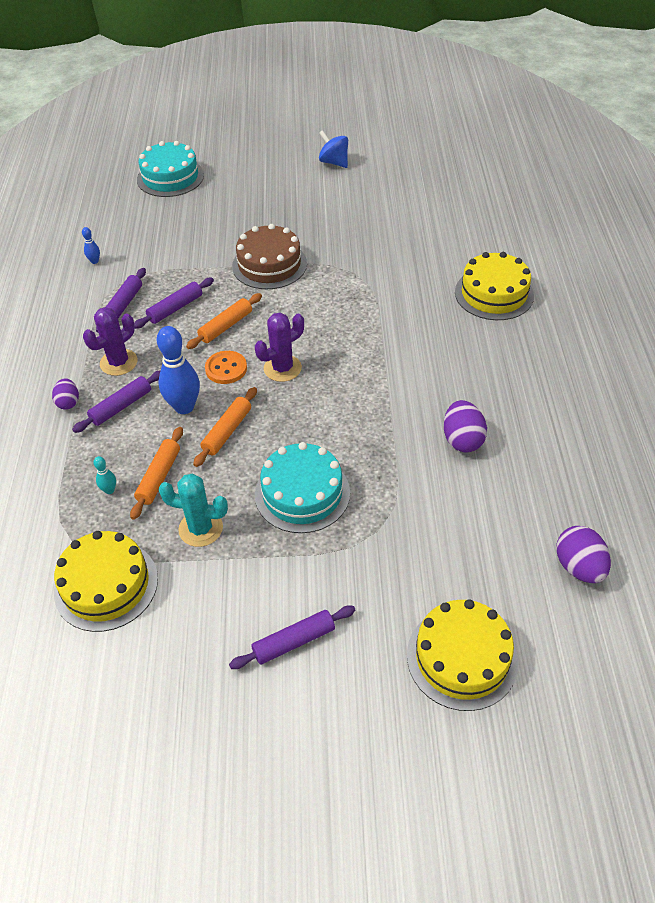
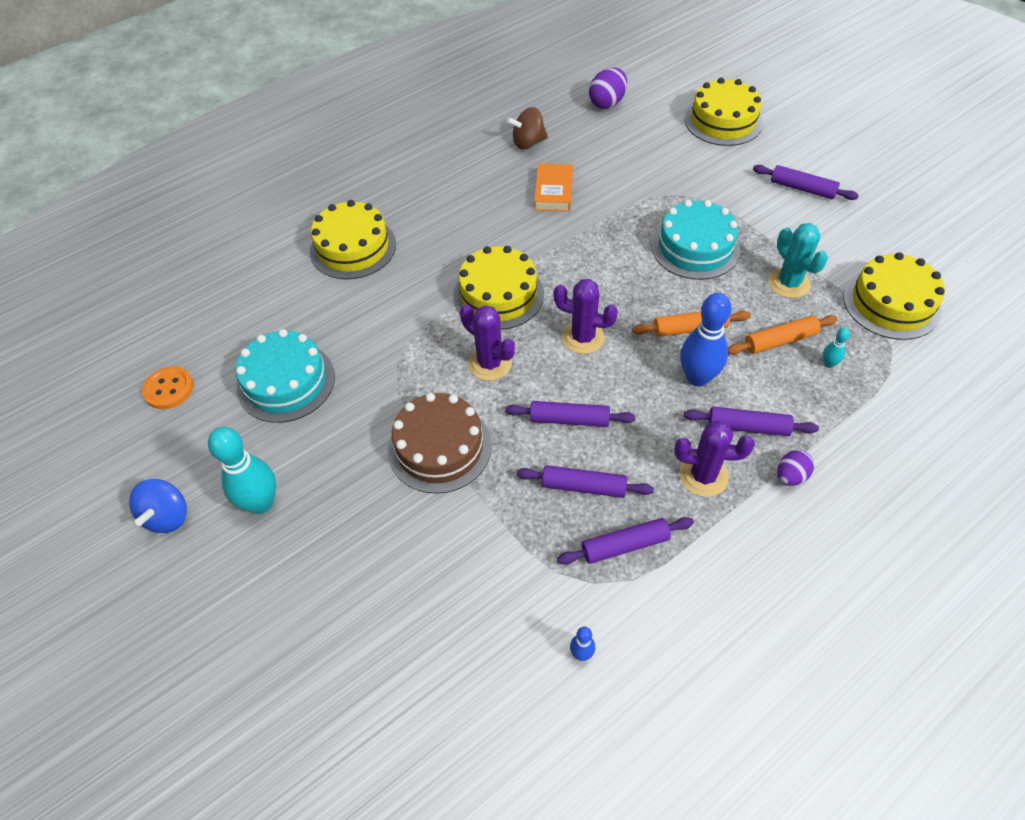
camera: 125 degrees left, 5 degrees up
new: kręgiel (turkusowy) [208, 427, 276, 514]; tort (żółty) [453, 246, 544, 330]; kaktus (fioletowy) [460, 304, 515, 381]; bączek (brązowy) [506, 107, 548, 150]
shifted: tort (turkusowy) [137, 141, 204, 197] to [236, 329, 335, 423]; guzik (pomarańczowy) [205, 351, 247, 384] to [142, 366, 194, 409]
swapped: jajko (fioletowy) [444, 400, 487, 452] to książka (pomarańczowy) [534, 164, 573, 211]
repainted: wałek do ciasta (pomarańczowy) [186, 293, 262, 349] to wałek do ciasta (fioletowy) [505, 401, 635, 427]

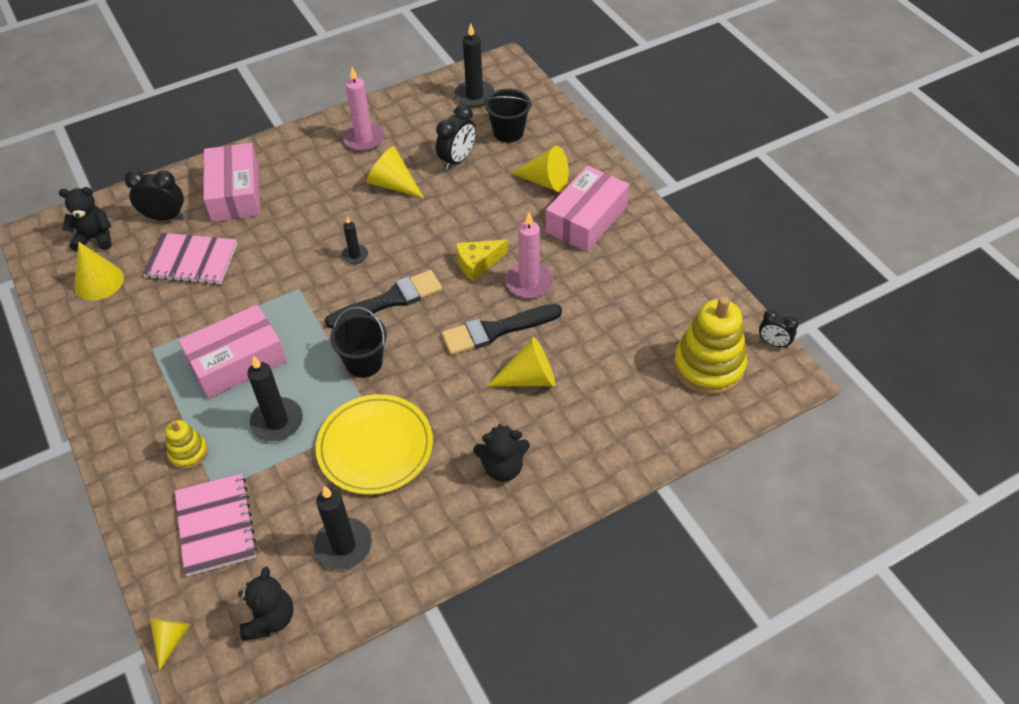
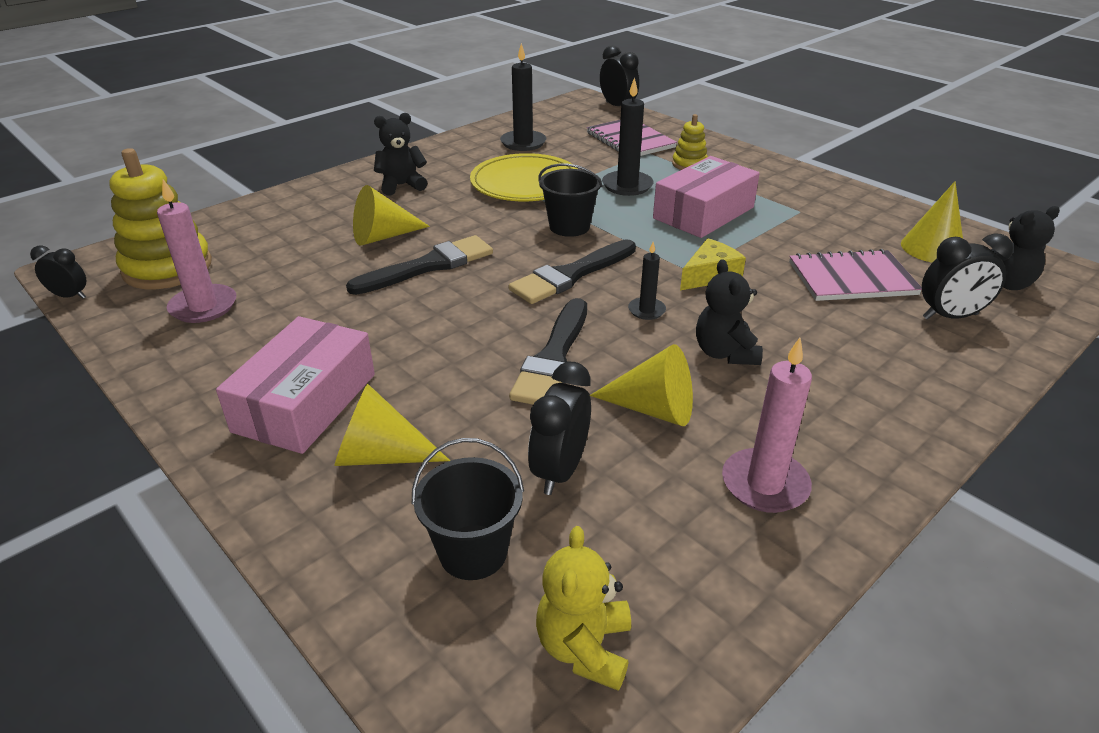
camera: 165 degrees right, 15 degrees down
gone: pudełko (różowy) [203, 143, 260, 222]
new: pędzel (czarny) [509, 298, 587, 405]
shifted: miś (czarny) [239, 567, 293, 641] to [696, 259, 763, 365]; ser (żółty) [456, 240, 508, 281] to [680, 238, 746, 290]; świeca (różowy) [505, 213, 553, 299] to [157, 179, 236, 323]
swapped: stożek (żółty) [150, 619, 191, 671] to budzik (czarny) [600, 45, 639, 106]; świeca (czarny) [454, 23, 495, 107] to miś (żółty) [536, 526, 631, 691]

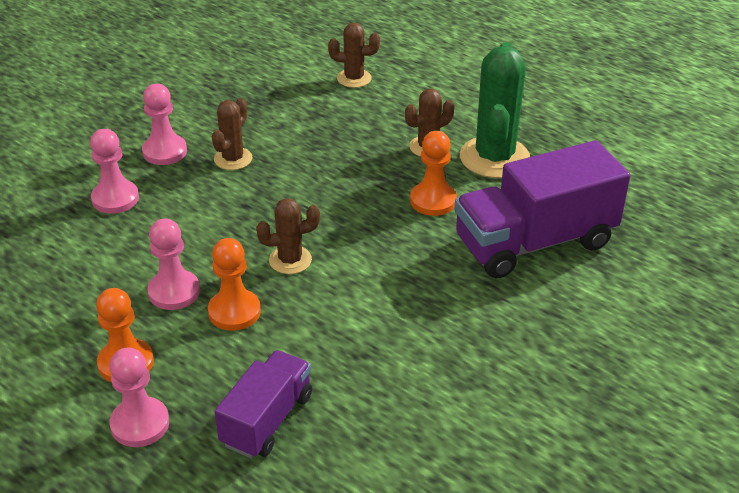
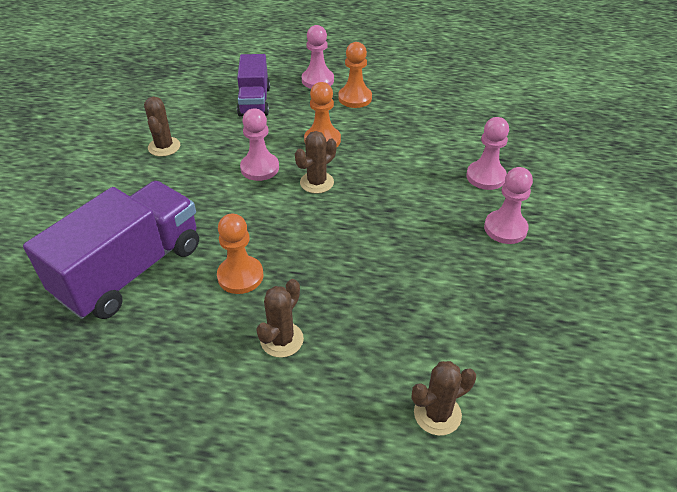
camera: 150 degrees right, 5 degrees up
gone: kaktus (zielony) [460, 42, 530, 178]
shifted: pionek (różowy) [147, 219, 200, 310] to [240, 109, 279, 181]; kaktus (brązowy) [212, 98, 252, 170] to [144, 97, 180, 157]

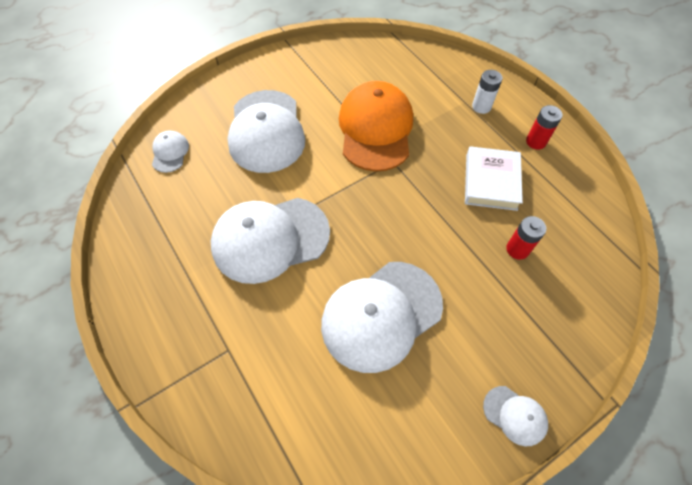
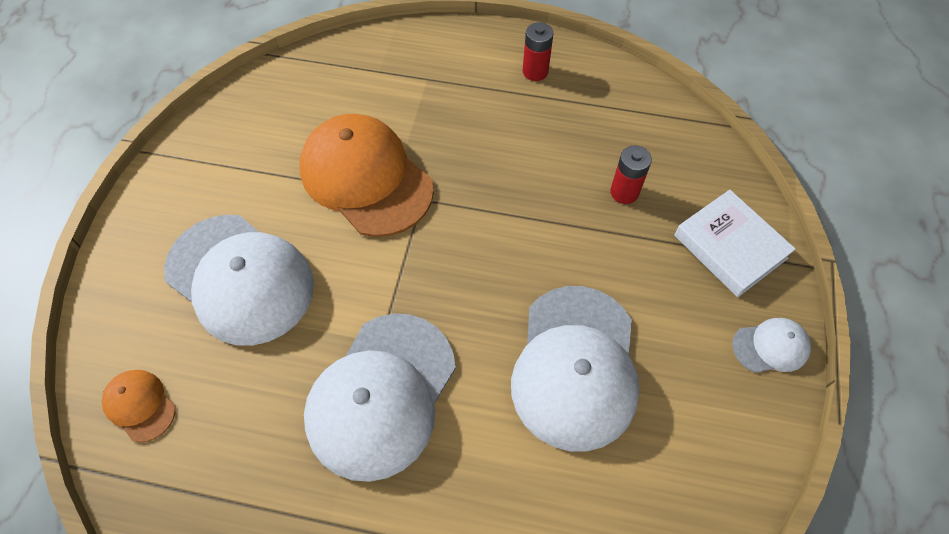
camera: 45 degrees left, 0 degrees up
gone: bateria (biały) [472, 70, 502, 114]
shifted: książka (biały) [465, 146, 523, 211] to [674, 190, 796, 297]
repainted: czapka (biały) [152, 130, 189, 173] to czapka (pomarańczowy) [102, 370, 176, 442]

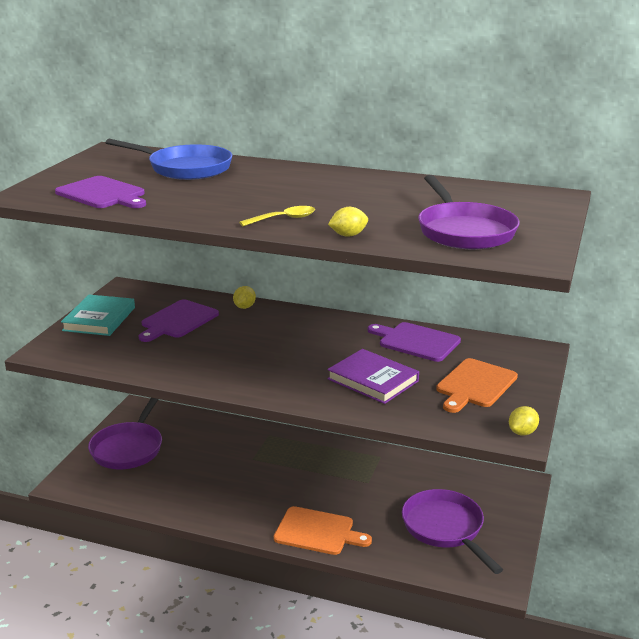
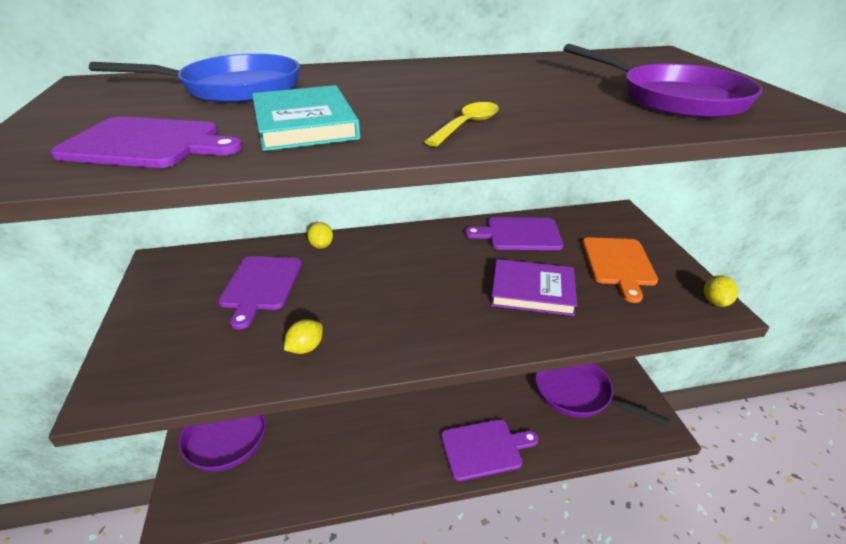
camera: 30 degrees left, 10 degrees up
shifted: książka (turkusowy) [61, 295, 135, 336] to [252, 85, 360, 151]; cytryna (żółty) [328, 207, 368, 237] to [284, 319, 323, 354]
repainted: deska do krojenia (pomarańczowy) [274, 506, 372, 555] to deska do krojenia (fioletowy) [441, 419, 538, 481]

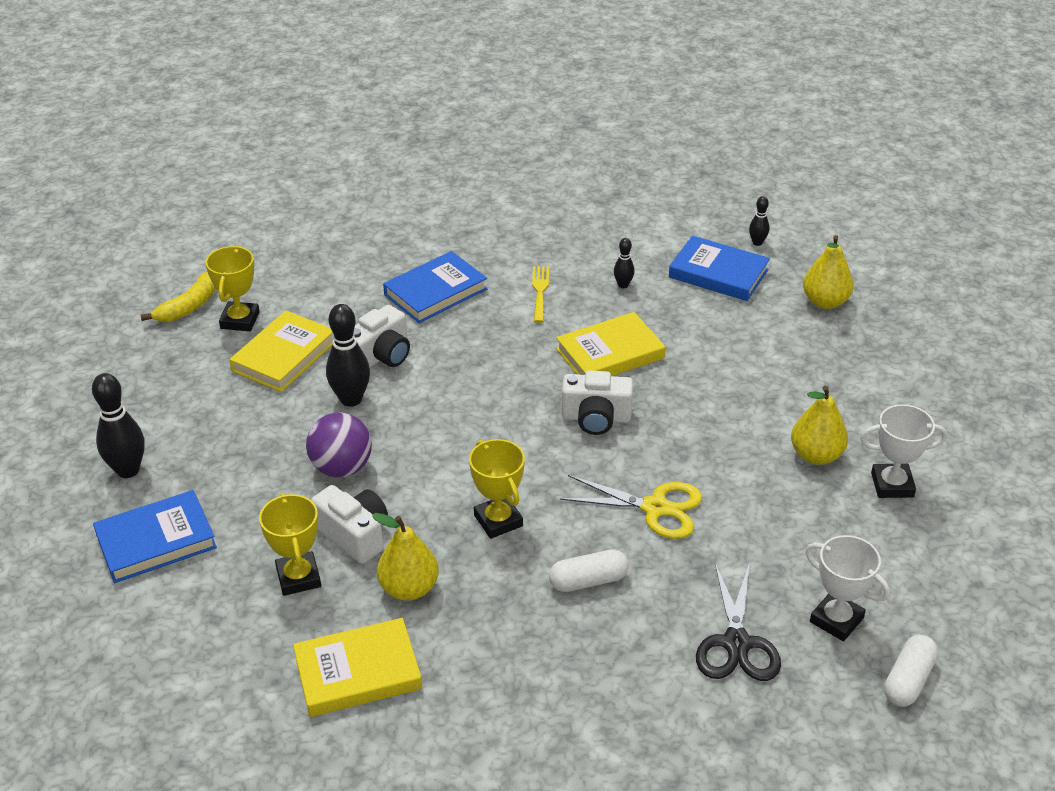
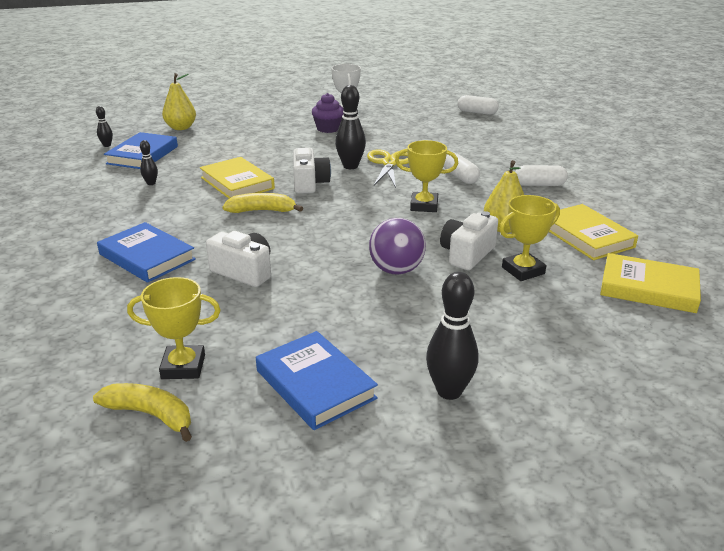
camera: 100 degrees left, 10 degrees down
gone: widelec (żółty) [532, 266, 549, 323]; nożyczki (czarny) [696, 562, 781, 681]; puchar (biały) [806, 535, 890, 641]
new: banan (żółty) [222, 193, 303, 213]; kapsułka (biały) [515, 165, 568, 186]
shifted: książka (niebieski) [93, 490, 217, 583] to [256, 331, 378, 430]; książka (żółty) [229, 310, 333, 392] to [600, 253, 701, 313]; kręgiel (czarny) [326, 304, 370, 407] to [335, 85, 366, 169]
swapped: gruszka (żółty) [791, 386, 848, 465] to muffinka (fioletowy) [312, 93, 344, 133]
rotated: puchar (żółty) [469, 439, 525, 539] = [395, 140, 458, 212] 45 degrees clockwise

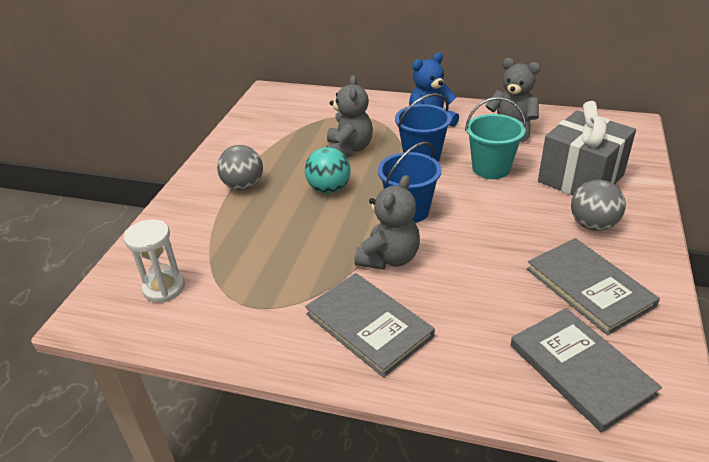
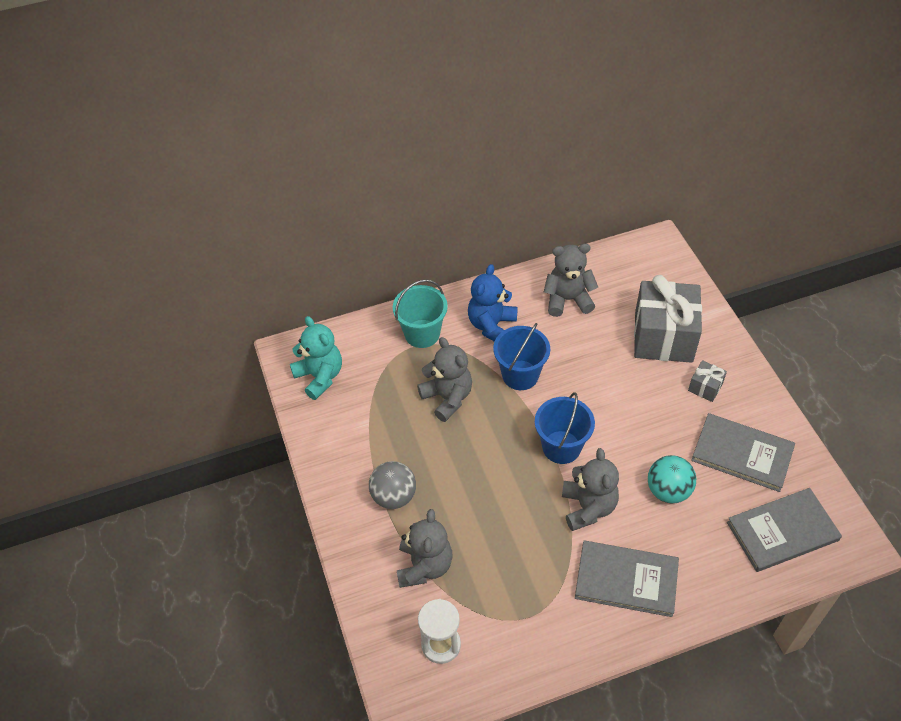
camera: 35 degrees left, 15 degrees up
new: miś (turkusowy) [290, 316, 342, 400]; miś (szary) [397, 509, 453, 588]
shifted: piłka (turkusowy) [305, 147, 351, 193] to [648, 455, 696, 503]; wiadro (turkusowy) [465, 97, 526, 179] to [393, 279, 448, 348]
swapped: piłka (szary) [571, 180, 626, 231] to prezent (szary) [688, 360, 727, 402]
rotated: książka (szary) [511, 308, 662, 433] = [727, 488, 842, 572] 45 degrees counterclockwise

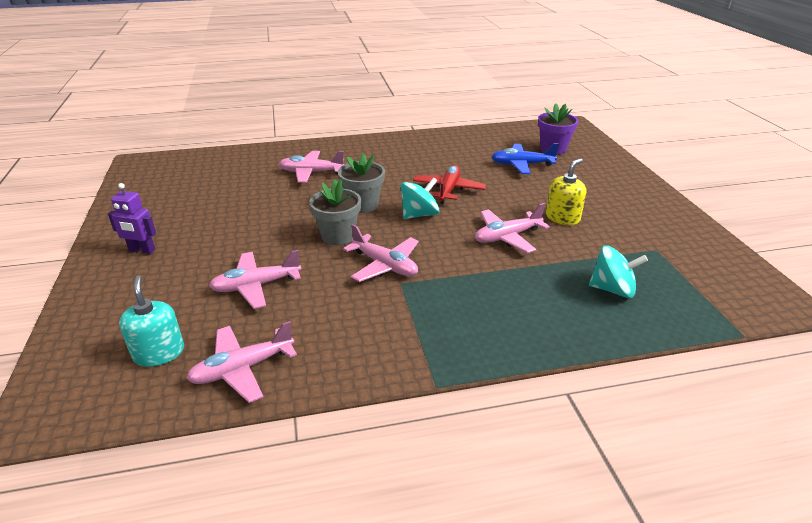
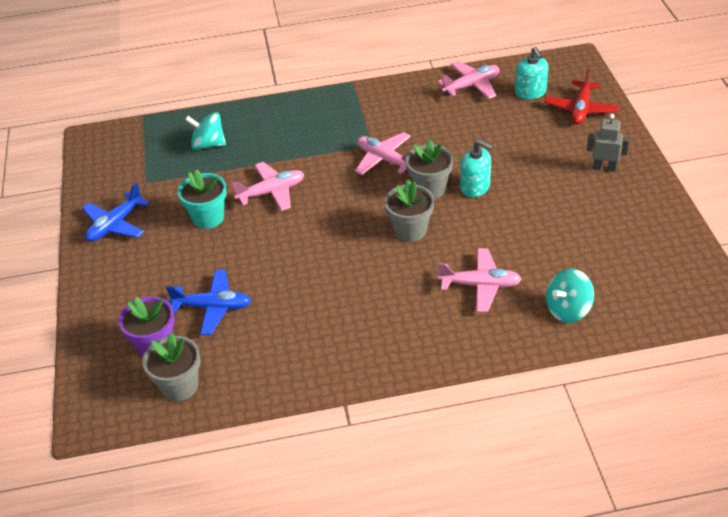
camera: 175 degrees left, 10 degrees up
gone: samolot (różowy) [209, 250, 301, 309]
new: samolot (niebieski) [82, 182, 150, 241]; doniczka (szary) [142, 332, 200, 401]; dozownik mydła (turkusowy) [460, 140, 493, 197]
shifted: bączek (turkusowy) [401, 177, 440, 219] to [546, 269, 594, 323]; samolot (czerwony) [413, 165, 486, 204] to [544, 68, 619, 124]
swapped: dozownik mydła (żółty) [546, 158, 586, 225] to doniczka (turkusowy) [178, 170, 227, 229]
repainted: robot (fioletowy) [108, 183, 156, 254] to robot (szary) [587, 114, 630, 172]

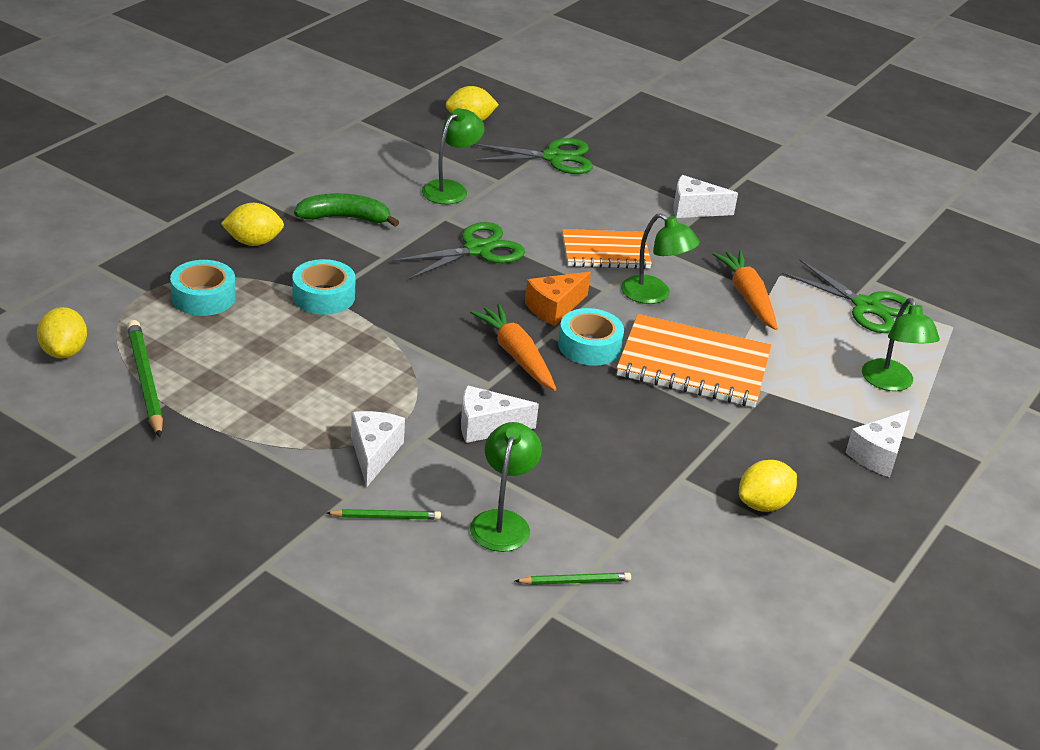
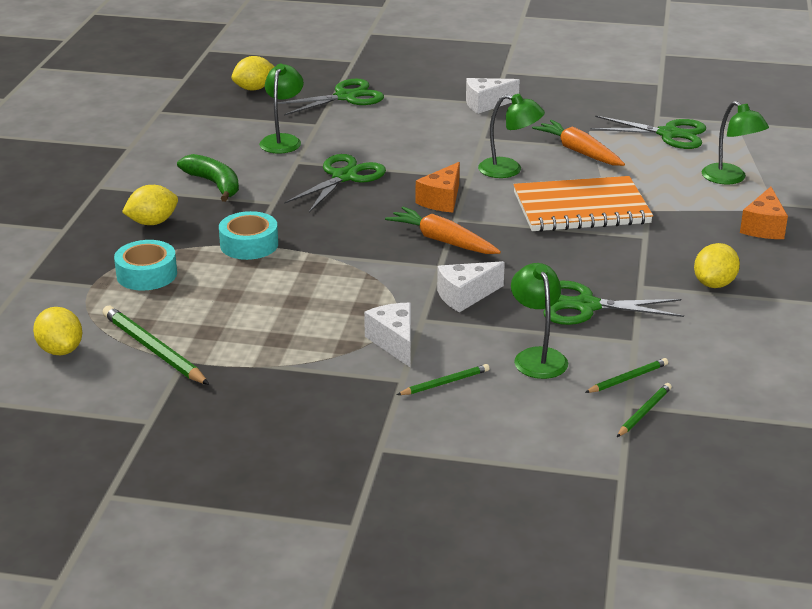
camera: 20 degrees left, 5 degrees down
gone: taśma klejąca (turkusowy) [558, 308, 624, 366]; zeszyt (pomarańczowy) [562, 229, 652, 269]
new: nożyczki (zielony) [544, 281, 684, 325]; ołówek (zielony) [617, 383, 672, 437]
repainted: ser (biały) [845, 410, 910, 477] to ser (pomarańczowy) [740, 186, 788, 239]
rotated: banan (zielony) [294, 193, 399, 227] = [177, 154, 239, 202] 75 degrees clockwise

